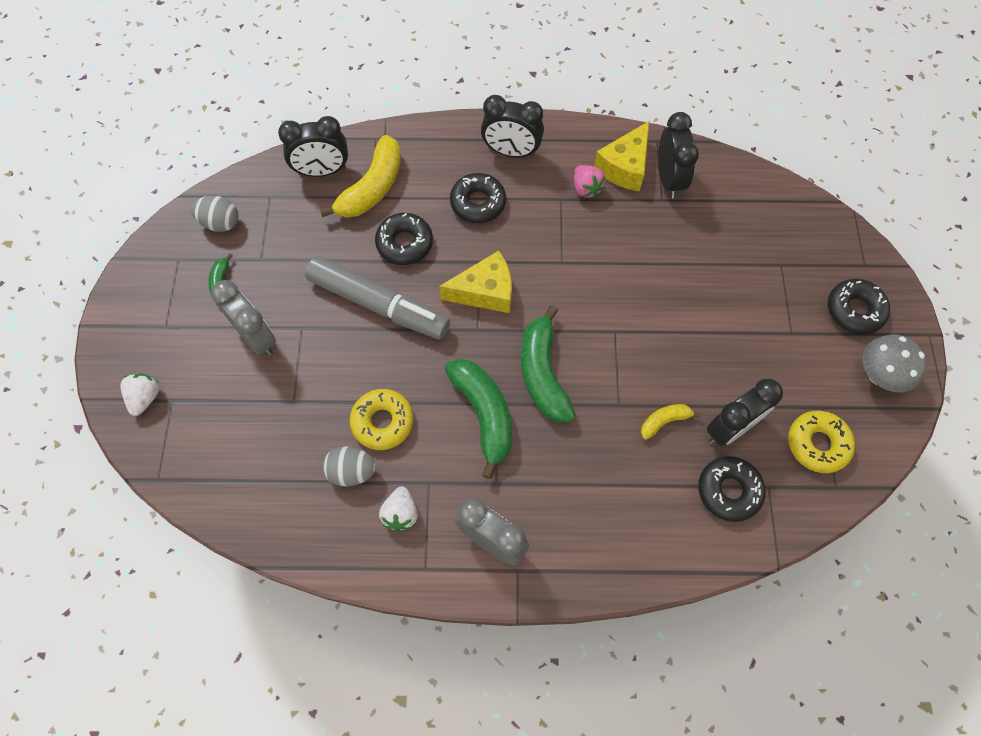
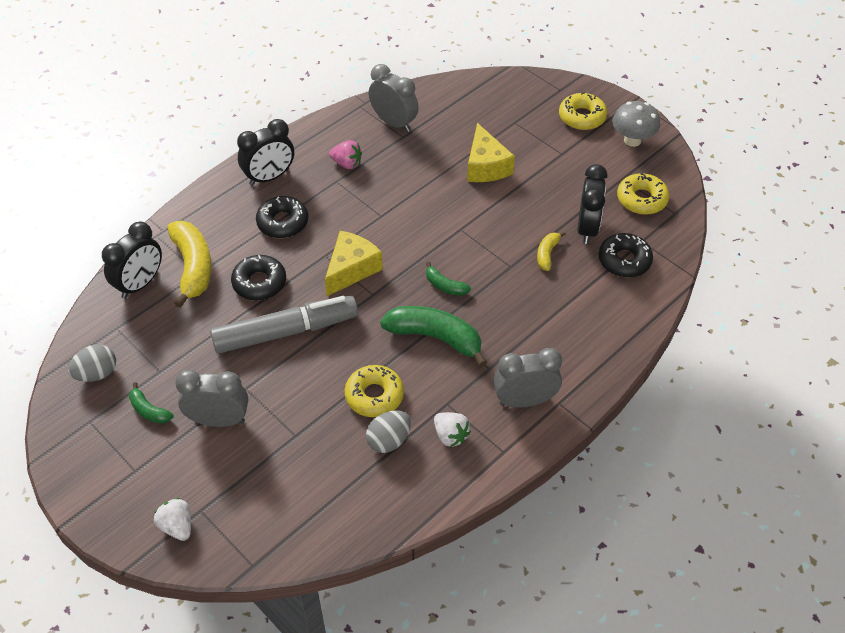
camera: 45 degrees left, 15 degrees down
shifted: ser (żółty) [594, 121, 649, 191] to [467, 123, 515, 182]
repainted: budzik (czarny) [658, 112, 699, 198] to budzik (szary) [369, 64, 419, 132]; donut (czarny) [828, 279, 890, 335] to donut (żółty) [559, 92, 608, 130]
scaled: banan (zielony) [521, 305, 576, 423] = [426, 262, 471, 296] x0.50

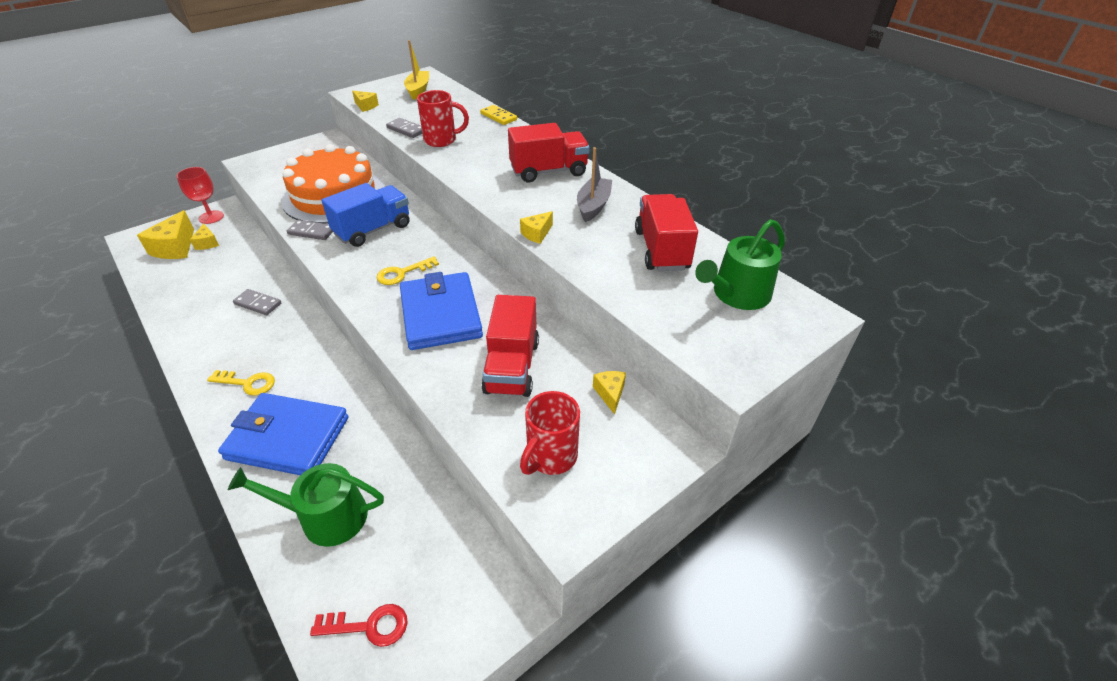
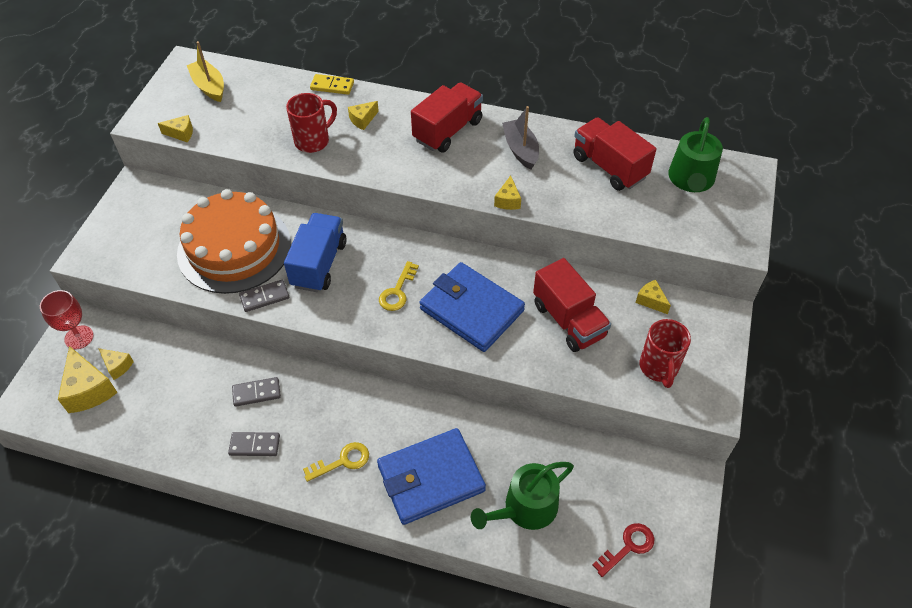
camera: 35 degrees left, 10 degrees up
new: ser (żółty) [348, 101, 379, 130]
shifted: kostka domina (szary) [386, 118, 423, 138] to [228, 432, 280, 456]

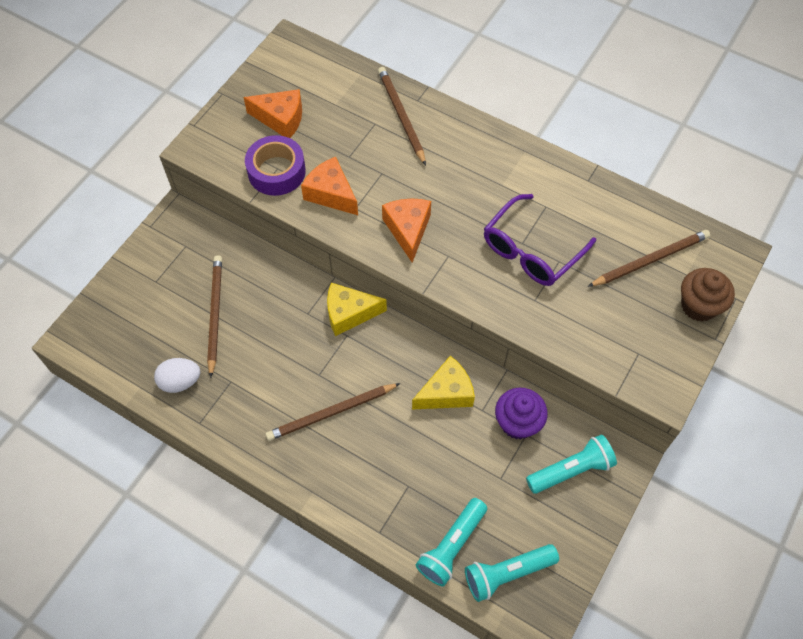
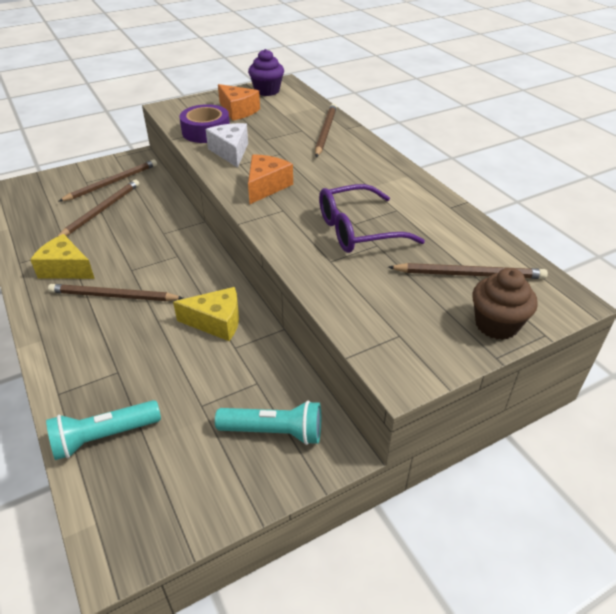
camera: 30 degrees right, 20 degrees down
gone: jajko (biały) [154, 358, 201, 393]; latarka (turkusowy) [465, 544, 559, 602]
new: ołówek (brązowy) [58, 159, 157, 202]
shifted: ser (żółty) [327, 283, 387, 336] to [30, 234, 95, 279]; muffinka (fioletowy) [495, 388, 548, 439] to [248, 49, 284, 96]
repainted: ser (pomarańczowy) [301, 157, 358, 215] to ser (biały) [206, 123, 248, 168]

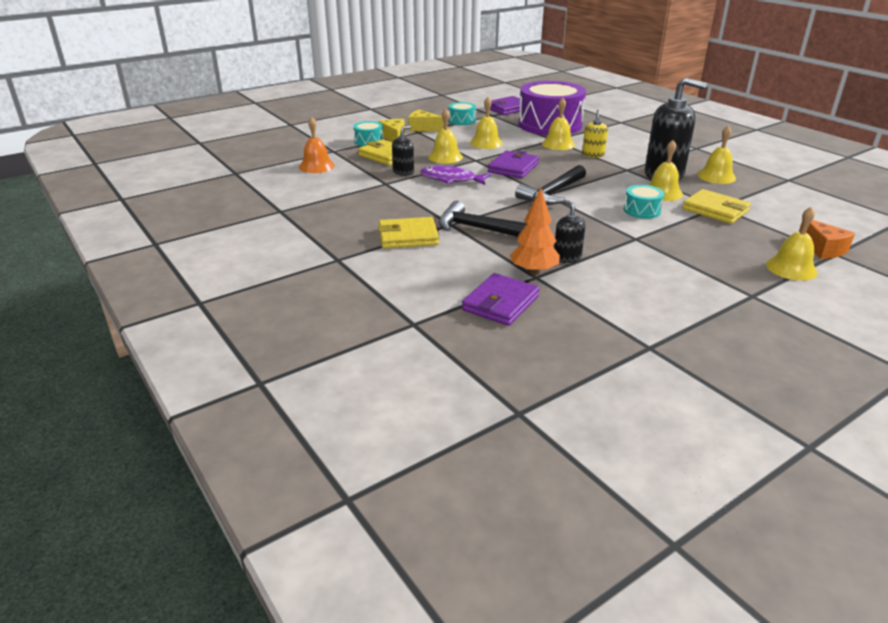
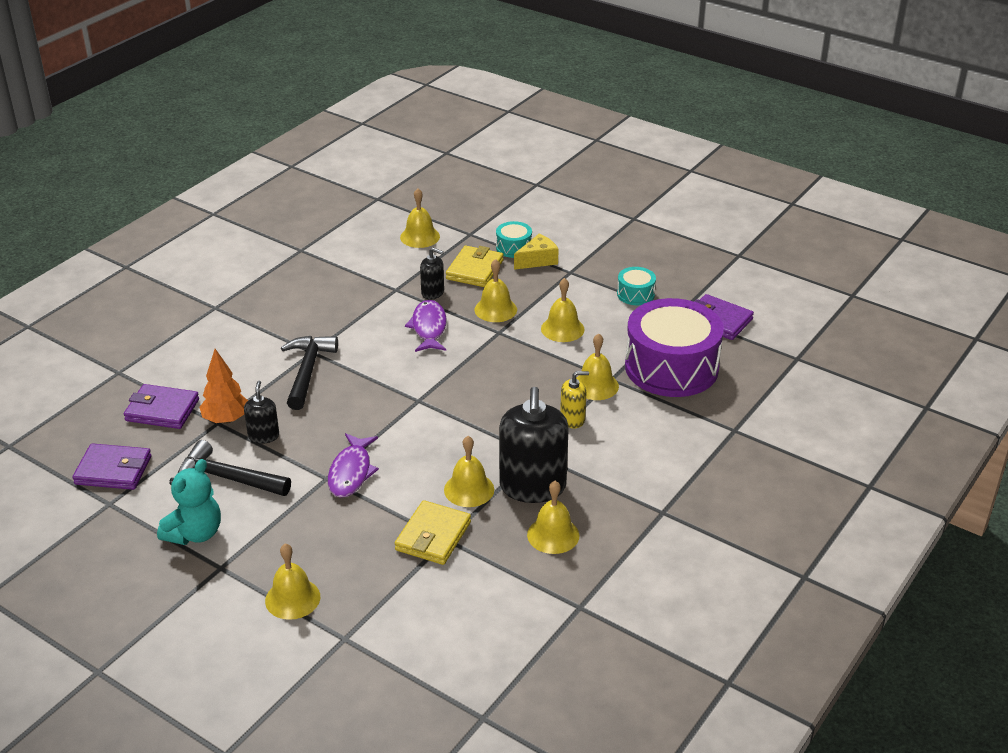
camera: 70 degrees right, 5 degrees up
gone: portfel (żółty) [378, 217, 439, 249]; ser (żółty) [408, 110, 443, 132]; bęben (turkusowy) [624, 185, 664, 219]; ser (pomarańczowy) [799, 220, 855, 259]
new: miś (turkusowy) [157, 459, 221, 545]; ryba (fioletowy) [328, 433, 379, 498]
shifted: portfel (fioletowy) [488, 151, 539, 178] to [72, 443, 151, 490]; młotek (czarny) [515, 165, 586, 205] to [178, 440, 291, 496]
repainted: dzwonek (pomarańczowy) [299, 117, 335, 173] to dzwonek (żółty) [400, 188, 440, 248]
rotated: dozownik mydła (czarny) [554, 200, 586, 263] = [244, 381, 279, 444] 45 degrees counterclockwise

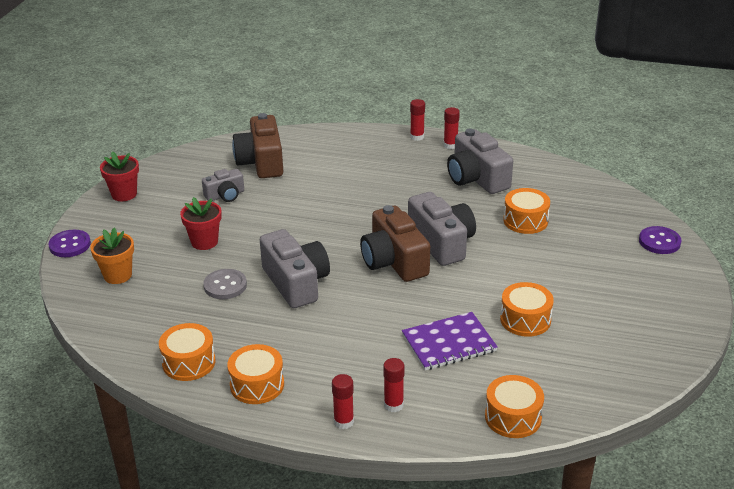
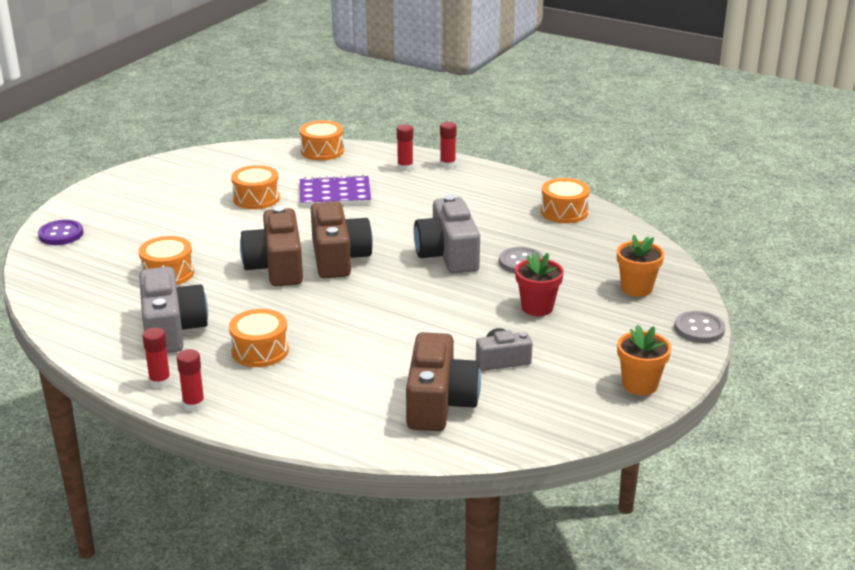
camera: 165 degrees left, 5 degrees down
shifted: bęben (pomarańczowy) [227, 344, 284, 404] to [229, 309, 289, 367]
repainted: guzik (fioletowy) [48, 230, 91, 257] to guzik (szary) [675, 311, 725, 343]; doniczka (czerwony) [100, 152, 139, 201] to doniczka (pomarańczowy) [617, 325, 671, 395]; aparat fotograficzny (szary) [408, 192, 476, 266] to aparat fotograficzny (brązowy) [240, 206, 303, 286]

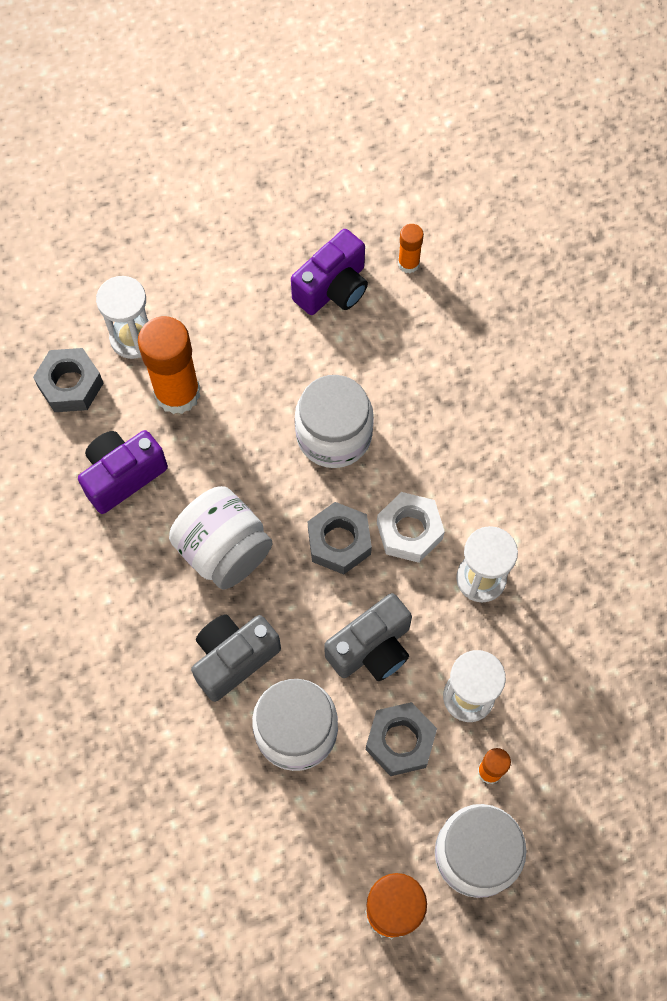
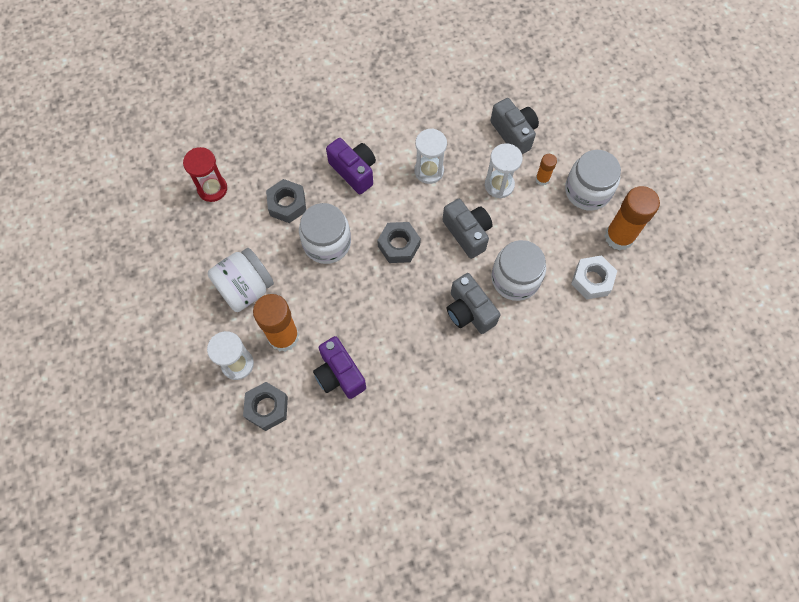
camera: 85 degrees left, 0 degrees up
new: aparat fotograficzny (szary) [490, 98, 539, 154]
shifted: słoik (biały) [169, 486, 272, 590] to [208, 248, 274, 312]; aparat fotograficzny (fioletowy) [291, 229, 368, 315] to [326, 138, 376, 194]; nakrętka (szary) [366, 702, 437, 776] to [266, 179, 306, 223]; nakrętka (biały) [377, 492, 445, 563] to [571, 255, 617, 299]
swapped: klej w sztyfcie (pomarańczowy) [398, 224, 424, 273] to klepsydra (czerwony) [183, 147, 227, 202]

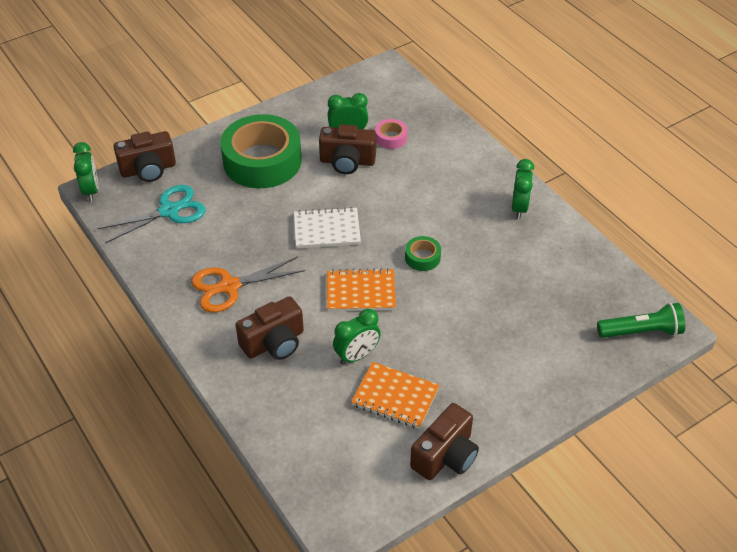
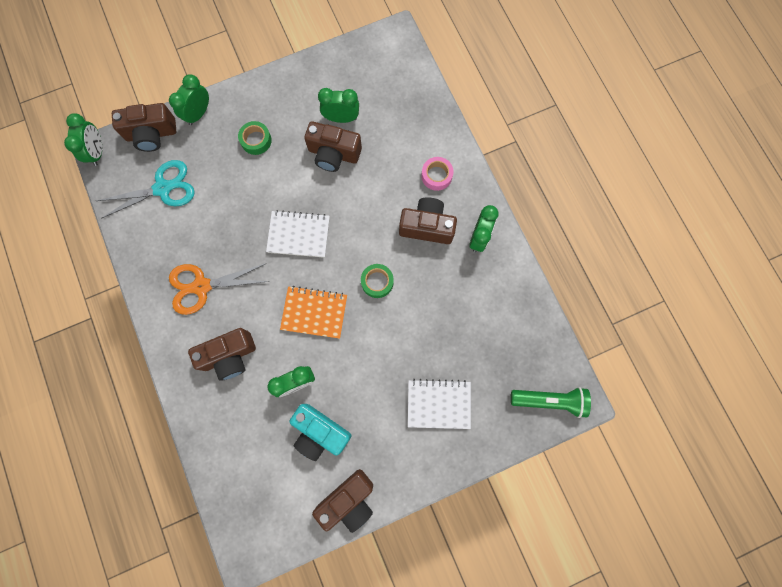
camera: 10 degrees right, 30 degrees up
new: budzik (zielony) [169, 74, 209, 126]; aparat fotograficzny (brązowy) [399, 197, 457, 244]; zeszyt (biały) [408, 379, 471, 429]
shifted: taśma klejąca (różowy) [375, 119, 407, 149] to [421, 157, 454, 191]
swapped: zeszyt (pomarańczowy) [351, 362, 440, 429] to aparat fotograficzny (turkusowy) [289, 404, 351, 461]
scaled: taśma klejąca (zielony) [220, 114, 302, 188] = [238, 121, 272, 155] x0.42

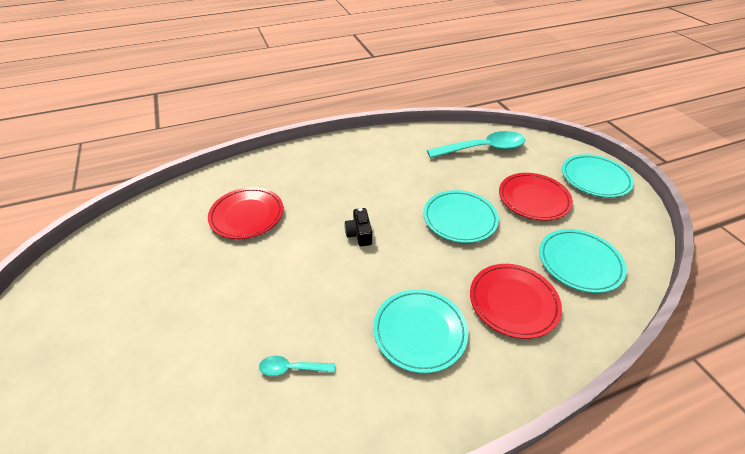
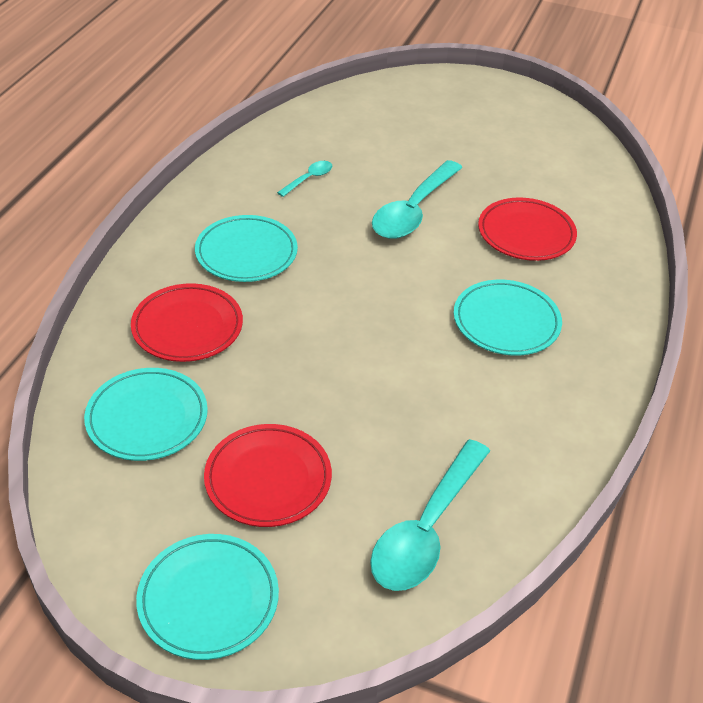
camera: 130 degrees right, 0 degrees up
gone: aparat fotograficzny (czarny) [345, 208, 372, 246]
new: łyżka (turkusowy) [372, 160, 463, 239]
shifted: talerz (turkusowy) [423, 190, 499, 243] to [454, 280, 562, 356]

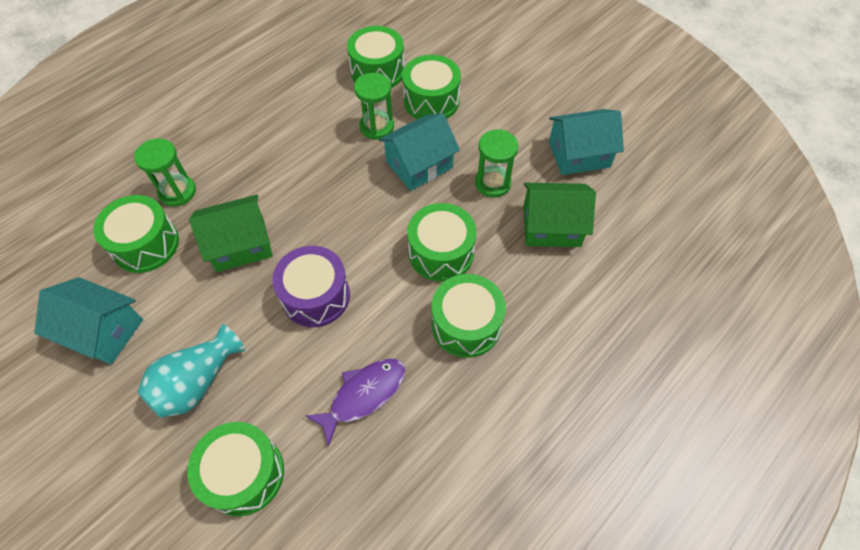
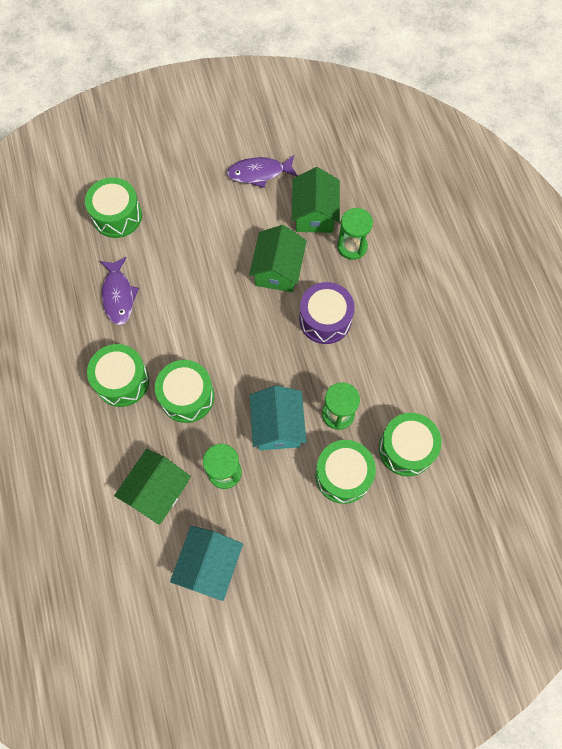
camera: 120 degrees right, 10 degrees up
gone: wazon (turkusowy) [137, 324, 245, 418]
shifted: bęben (fioletowy) [272, 246, 350, 327] to [299, 282, 355, 344]
swapped: domek (turkusowy) [34, 277, 143, 364] to ryba (fioletowy) [227, 155, 298, 188]; bęben (zielony) [93, 195, 179, 273] to domek (zielony) [292, 167, 340, 233]

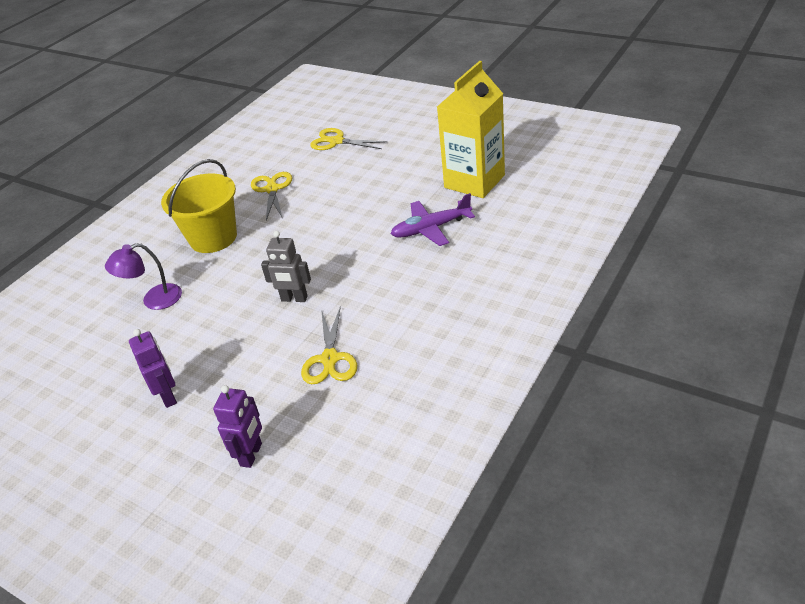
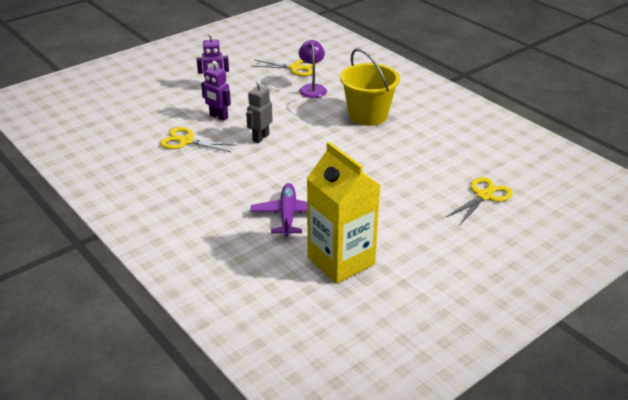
camera: 105 degrees right, 5 degrees down
shifted: robot (fioletowy) [213, 385, 262, 468] to [201, 61, 231, 121]; nożyczki (żółty) [251, 172, 292, 221] to [251, 59, 317, 76]

